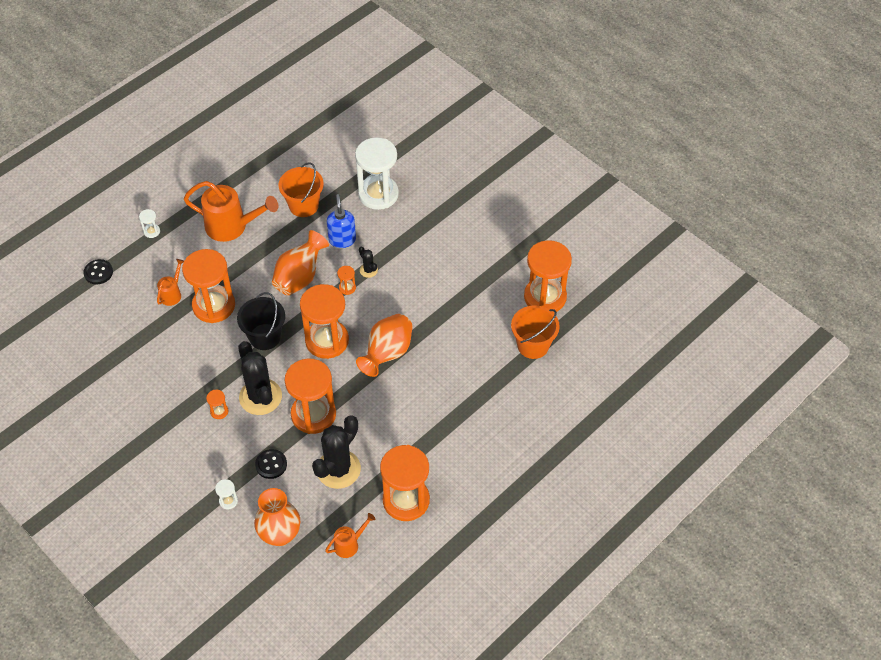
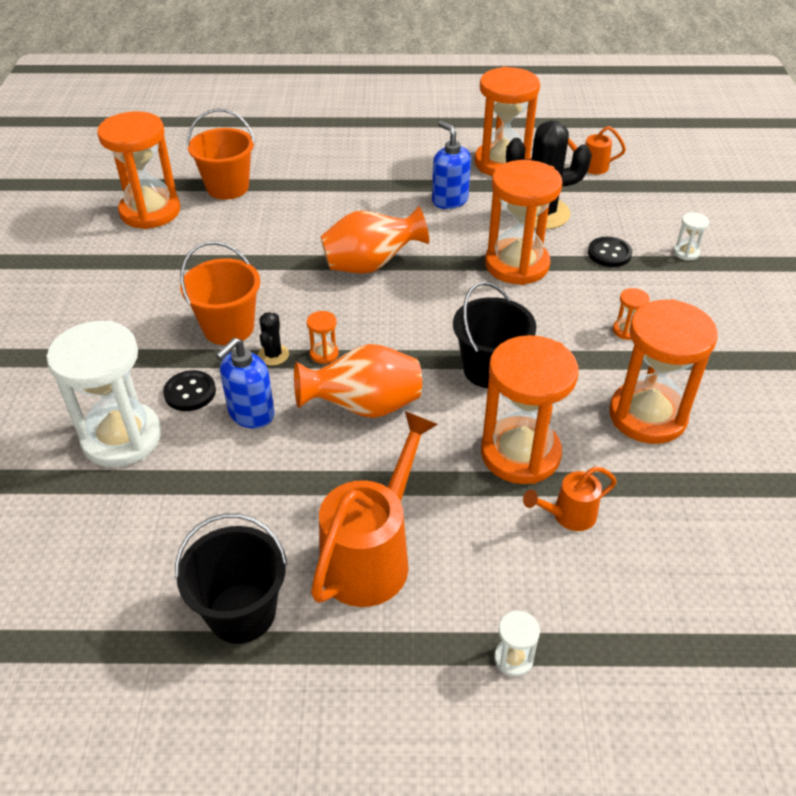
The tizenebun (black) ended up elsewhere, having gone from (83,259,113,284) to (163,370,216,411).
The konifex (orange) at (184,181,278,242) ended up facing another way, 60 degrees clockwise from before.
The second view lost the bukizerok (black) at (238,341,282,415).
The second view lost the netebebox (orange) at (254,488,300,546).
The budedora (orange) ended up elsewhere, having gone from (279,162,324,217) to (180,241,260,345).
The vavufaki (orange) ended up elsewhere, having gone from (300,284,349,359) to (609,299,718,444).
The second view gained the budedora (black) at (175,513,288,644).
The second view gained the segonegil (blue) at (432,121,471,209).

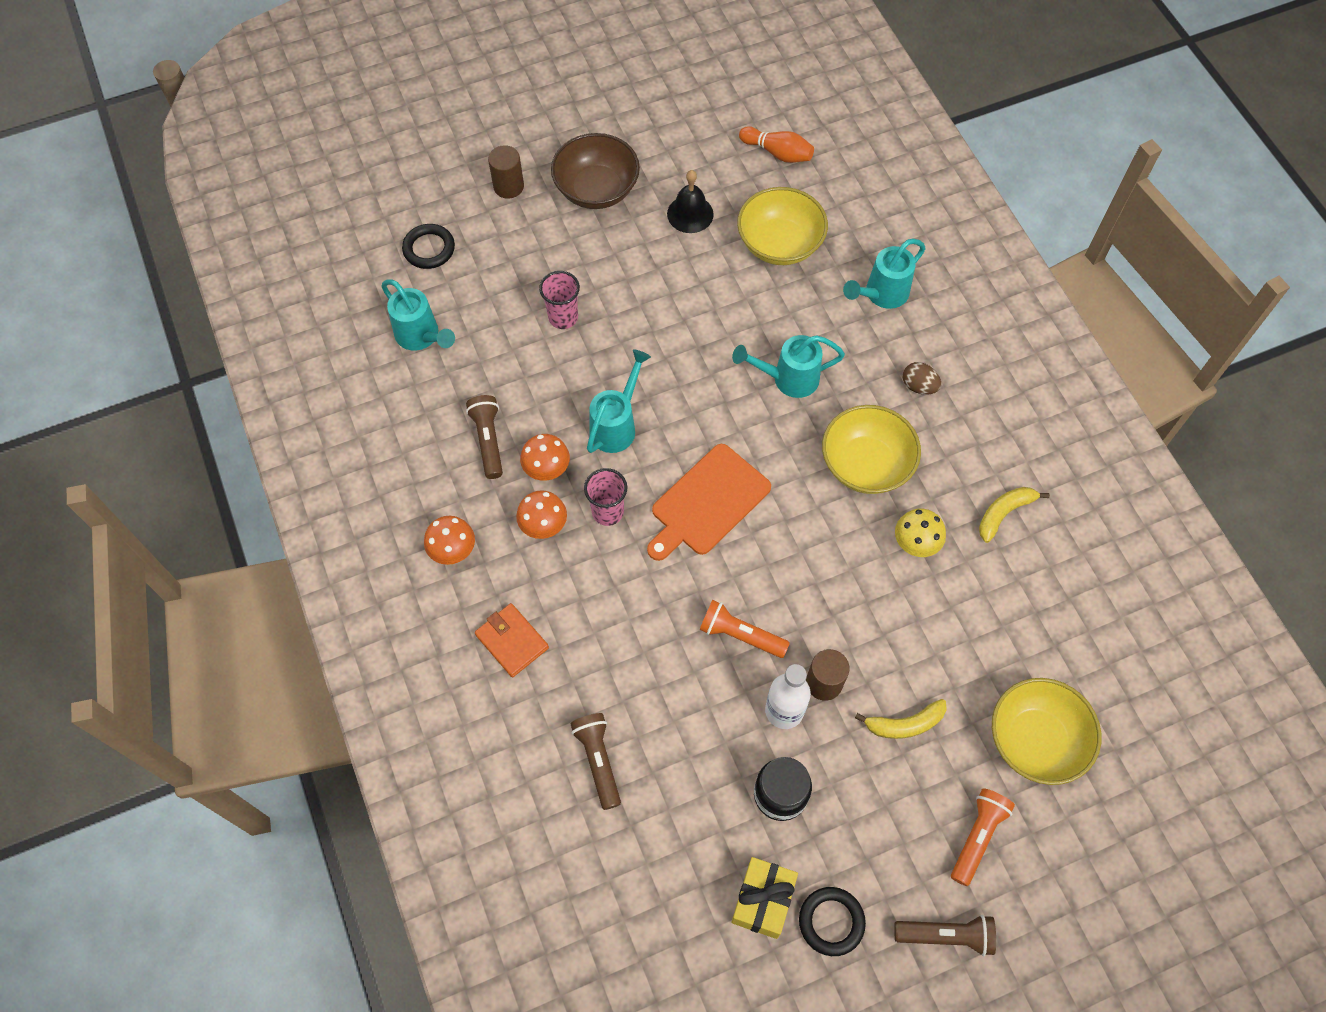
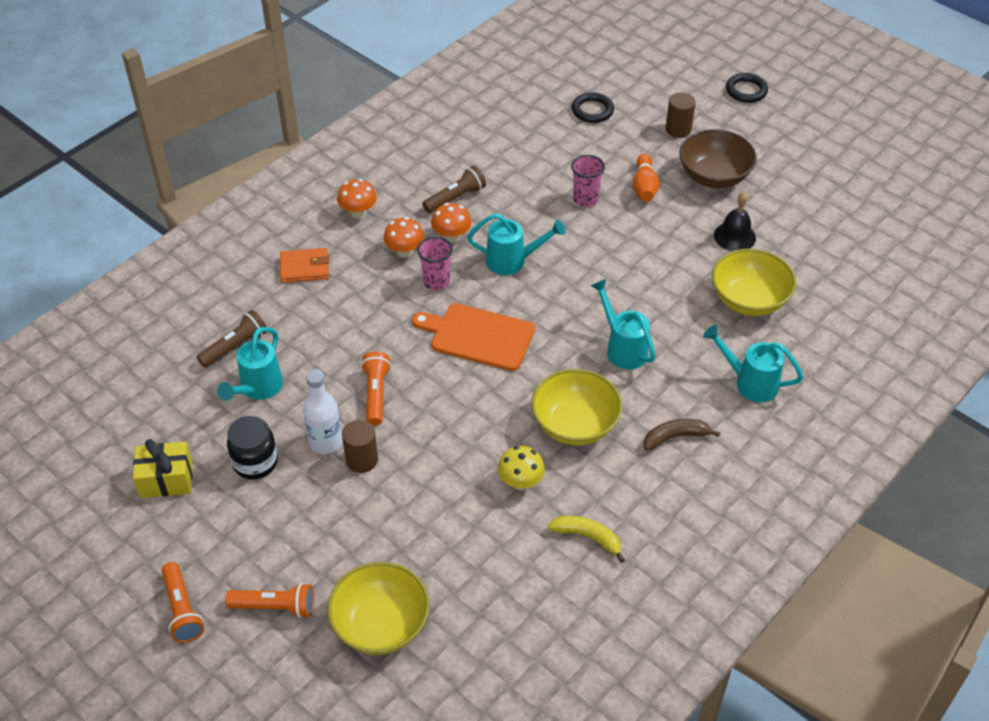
The konifex (turquoise) ended up elsewhere, having gone from (381,279,455,351) to (217,327,283,401).
The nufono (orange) at (475,603,549,677) ended up facing another way, 60 degrees clockwise from before.
The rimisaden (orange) ended up elsewhere, having gone from (739,126,814,163) to (633,154,659,202).
The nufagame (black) ended up elsewhere, having gone from (799,887,866,956) to (726,73,768,103).
The second view lost the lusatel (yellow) at (855,699,947,739).
What was the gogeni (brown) at (894,915,996,956) turned into the gogeni (orange) at (161,562,204,643).
Where the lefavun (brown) stood at (903,362,941,395), the lusatel (brown) came to stand at (643,419,720,451).

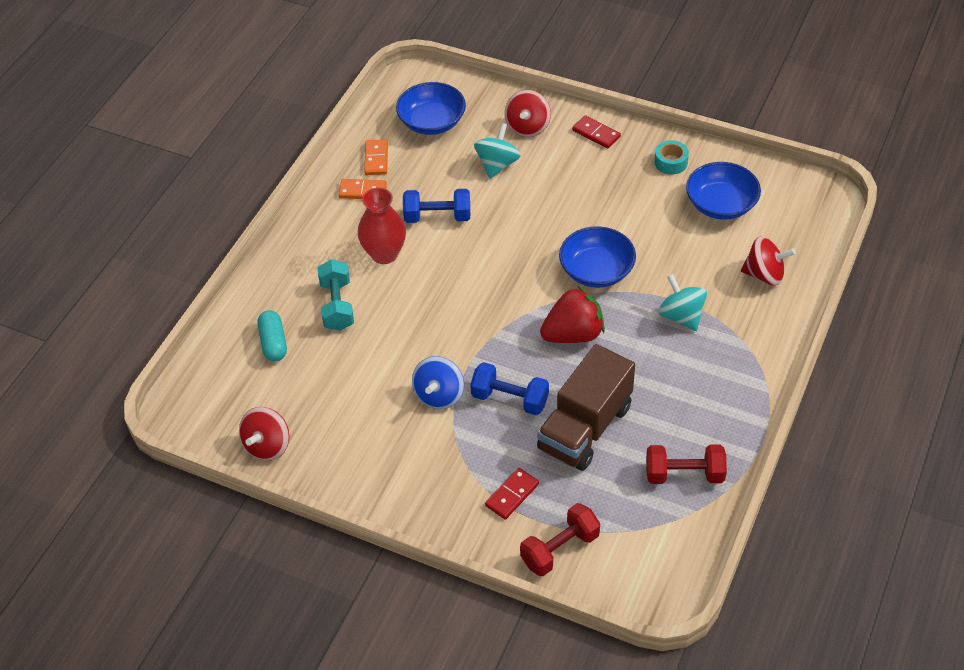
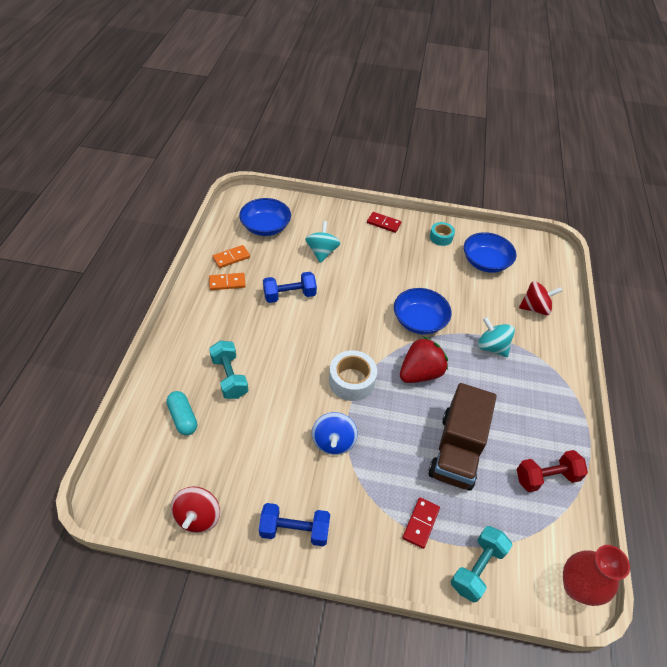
The netebebox (red) ended up elsewhere, having gone from (358,187,406,264) to (563,545,630,606).
The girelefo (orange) at (364,139,388,175) ended up facing another way, 75 degrees clockwise from before.
The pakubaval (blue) ended up elsewhere, having gone from (470,362,549,415) to (259,503,330,546).
The second view lost the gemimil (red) at (505,90,551,137).
What was the pakubaval (red) at (520,503,600,576) turned into the pakubaval (turquoise) at (451,526,512,602).
The second view gained the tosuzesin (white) at (329,350,377,401).

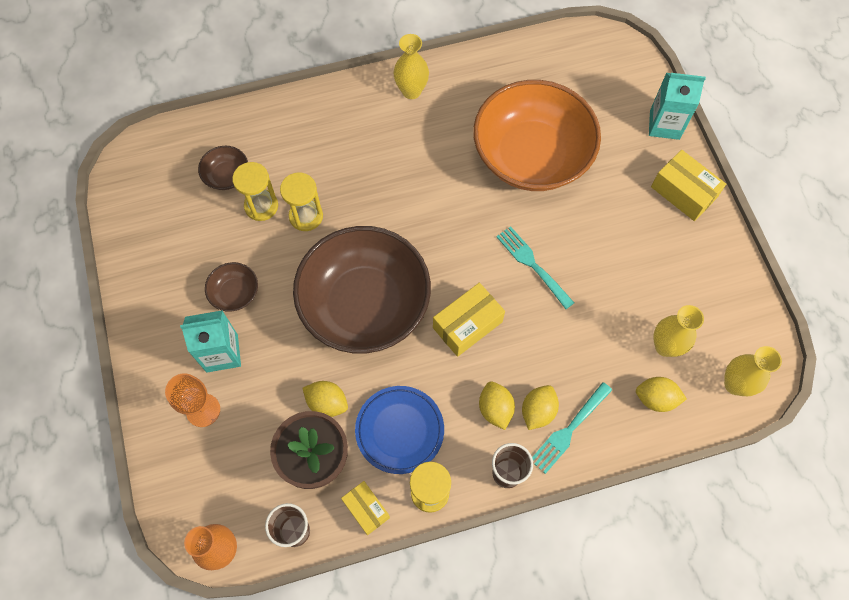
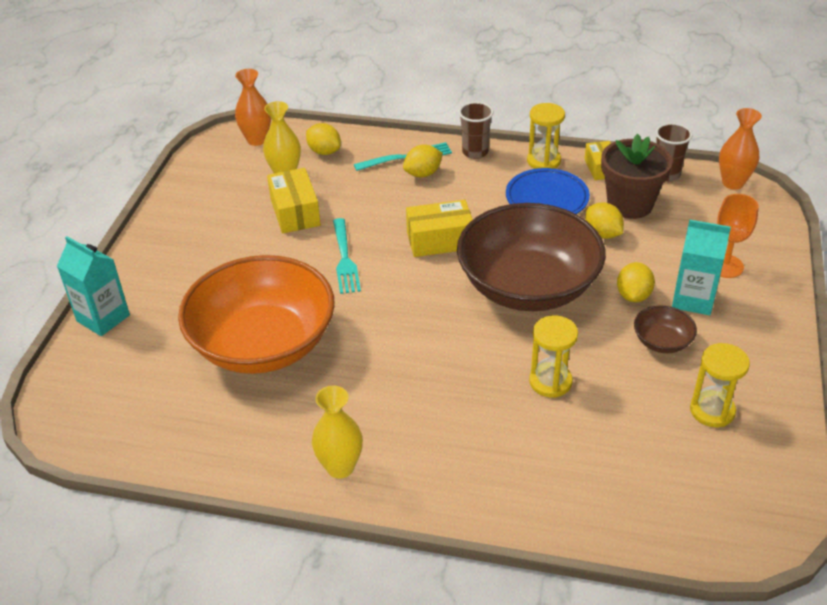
The second view lost the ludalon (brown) at (198,146,248,190).
The vavufaki (yellow) ended up elsewhere, having gone from (232,162,278,221) to (690,343,750,427).
The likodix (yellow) ended up elsewhere, having gone from (479,381,515,430) to (617,262,655,302).
The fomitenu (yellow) ended up elsewhere, having gone from (651,150,726,221) to (267,168,321,234).
What was the netebebox (yellow) at (724,346,782,396) turned into the netebebox (orange) at (235,69,271,146).

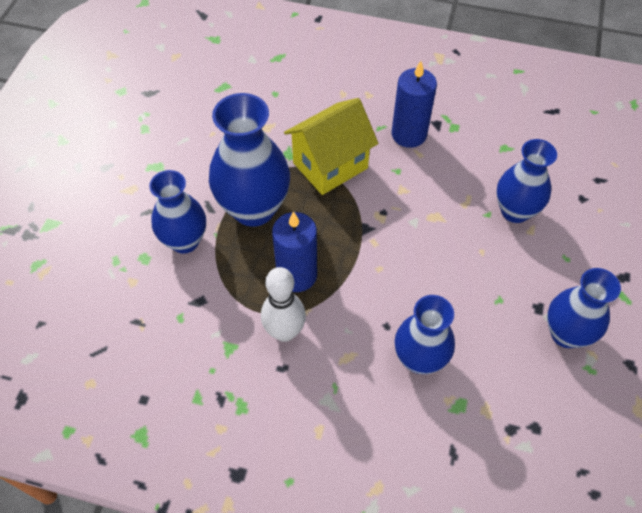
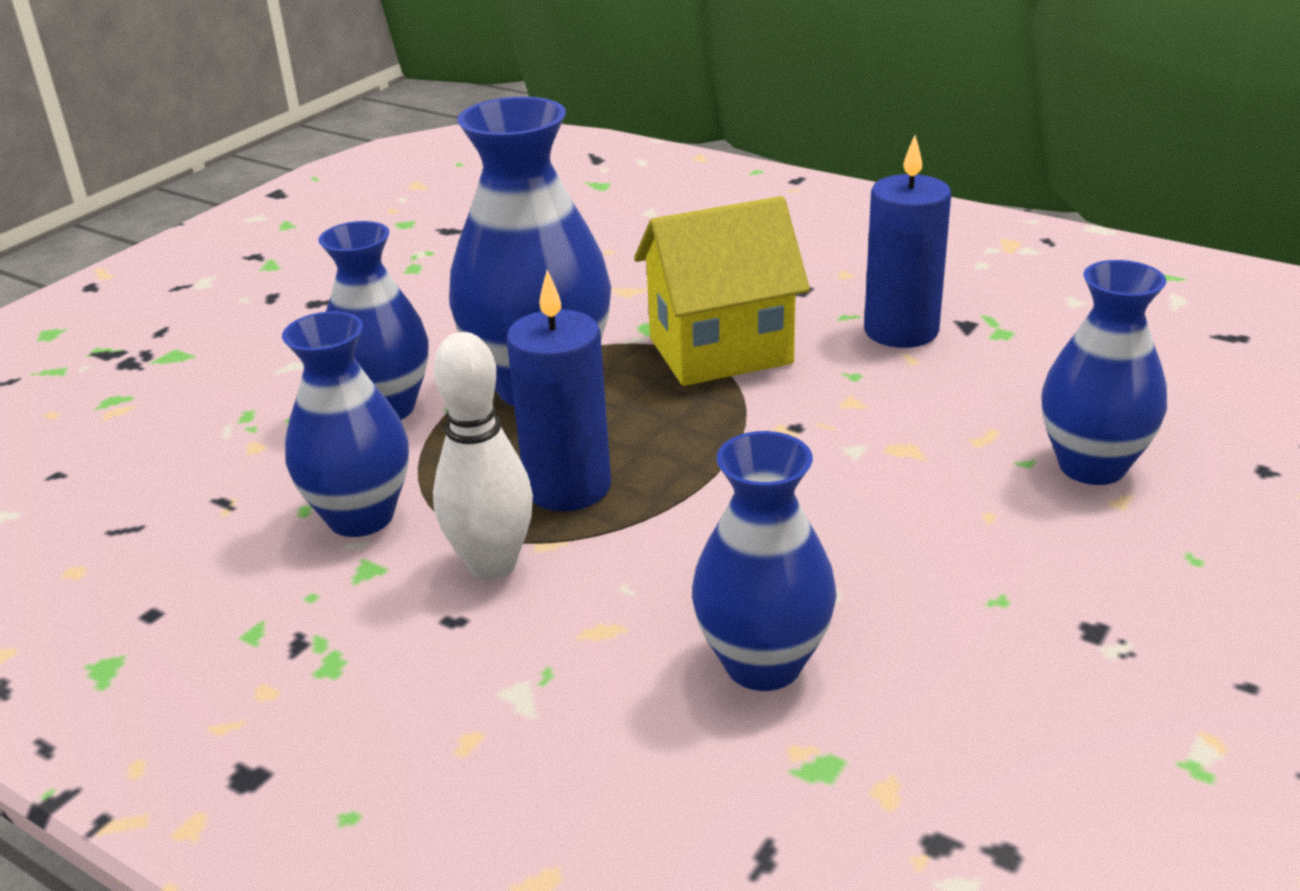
The netebebox (blue) ended up elsewhere, having gone from (547,268,621,348) to (282,311,409,537).

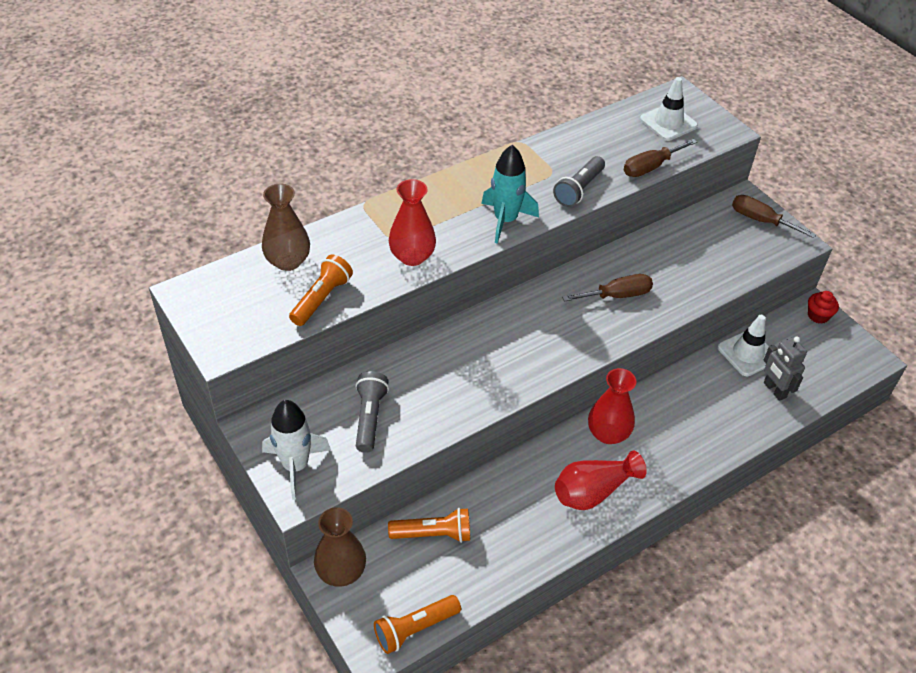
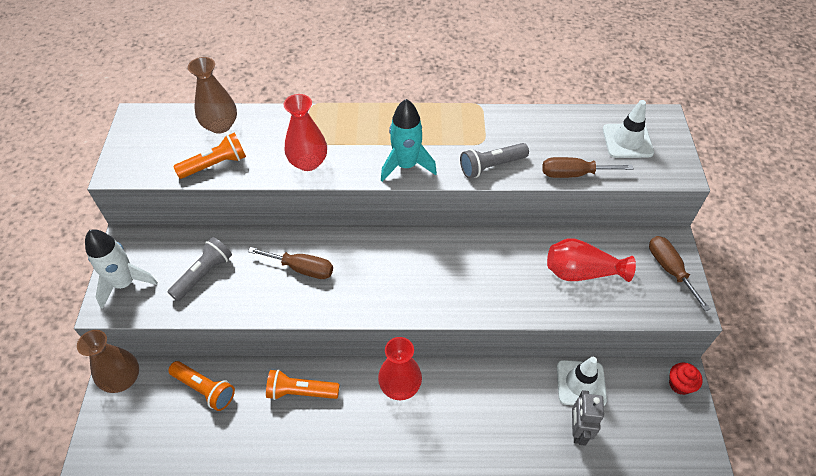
The gogeni (orange) ended up elsewhere, having gone from (374,595,461,654) to (266,369,340,400).
The netebebox (red) ended up elsewhere, having gone from (555,451,647,510) to (547,238,636,282).
The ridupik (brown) ended up elsewhere, having gone from (562,274,653,302) to (248,247,333,279).

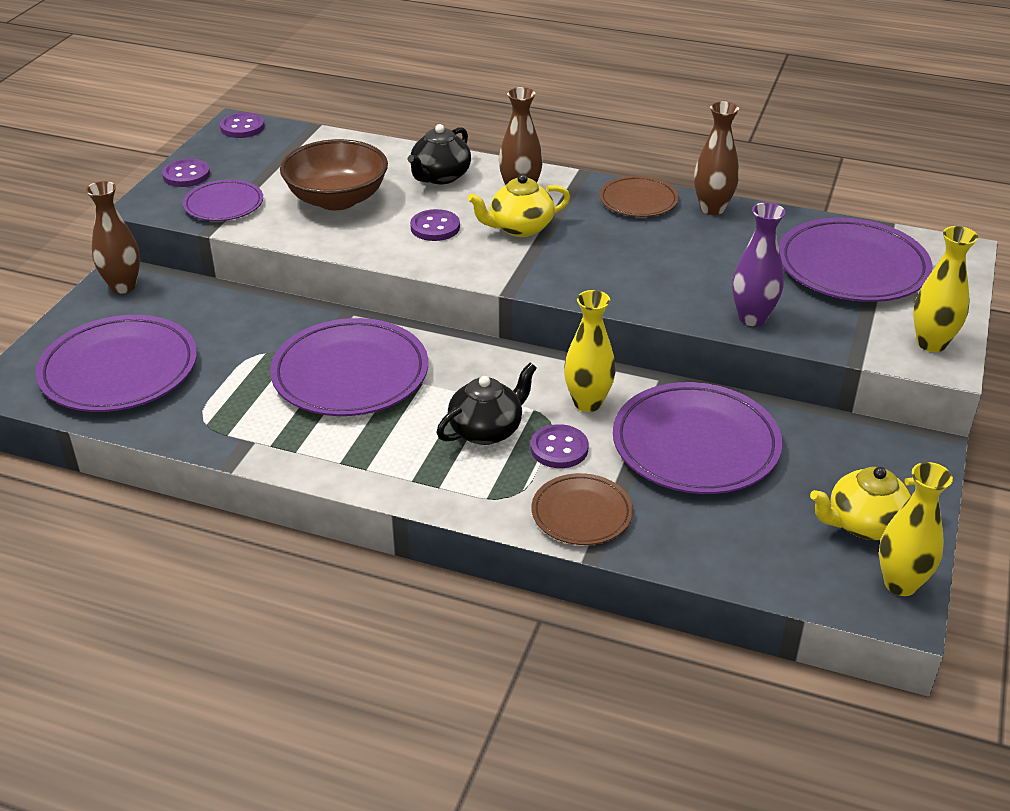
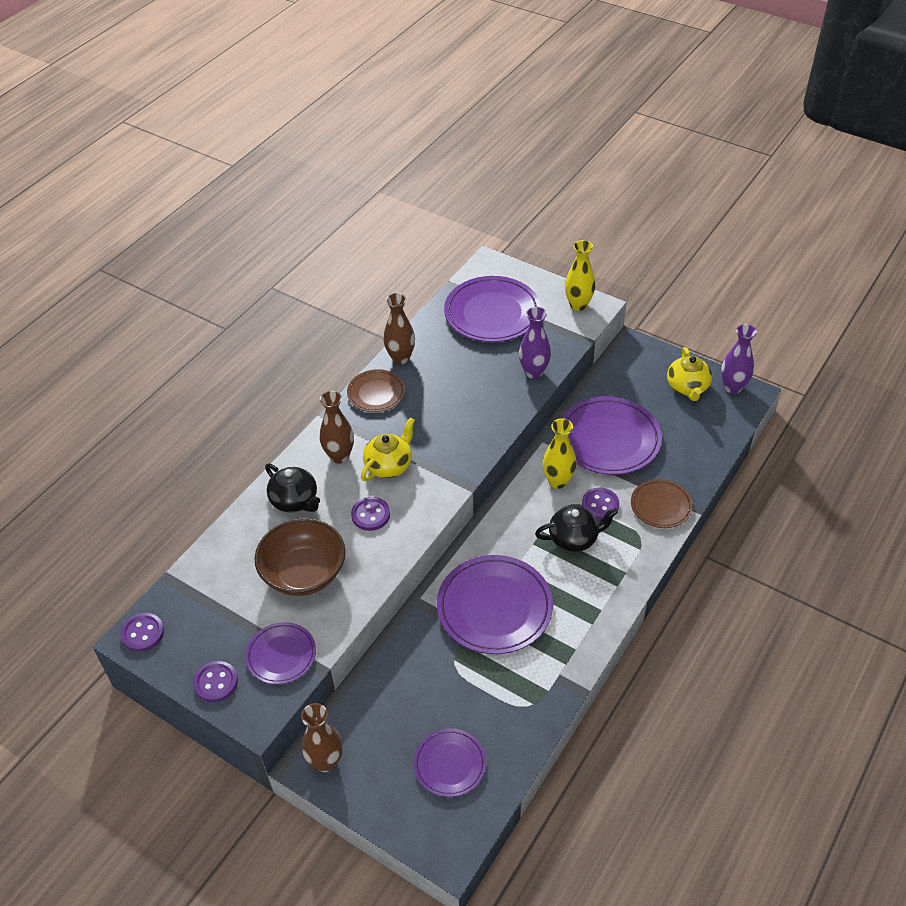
The size of the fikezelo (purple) at (36,315,197,412) changed by a factor of 0.57.
The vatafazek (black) at (437,363,537,445) ended up facing another way, 105 degrees clockwise from before.
The vatafazek (yellow) at (468,174,570,237) ended up facing another way, 135 degrees counterclockwise from before.
What was the netebebox (yellow) at (879,462,953,596) turned into the netebebox (purple) at (721,324,757,394).

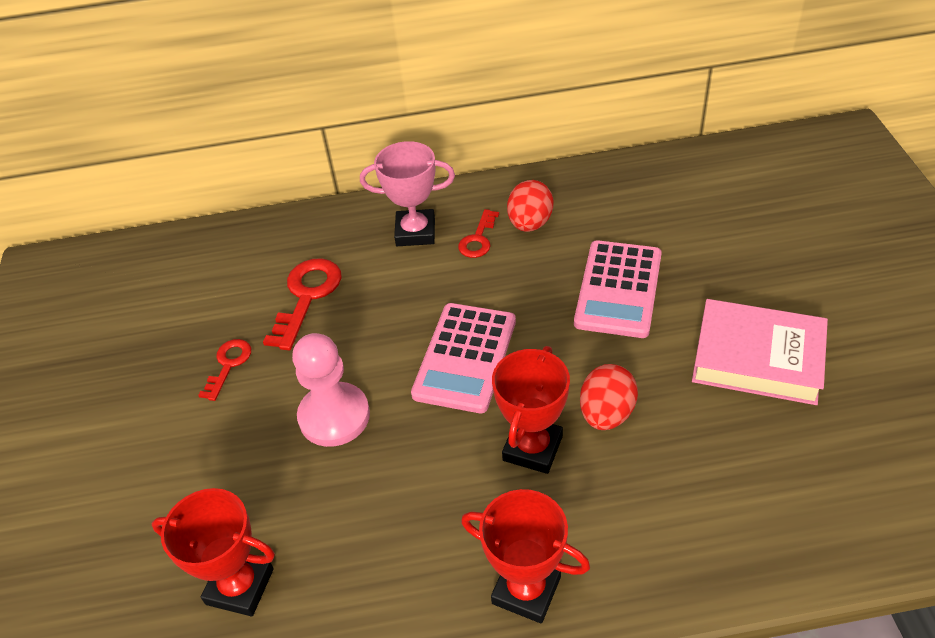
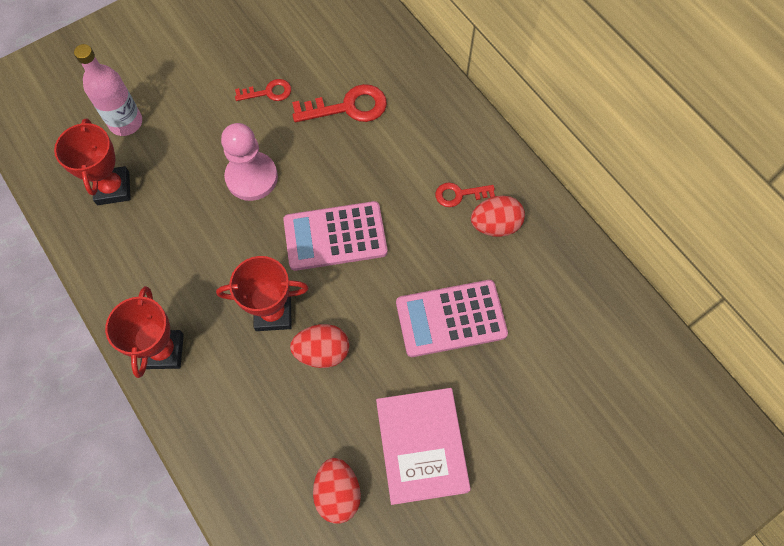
The second view lost the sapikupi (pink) at (360,141,455,246).
The second view gained the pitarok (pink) at (74,44,142,136).
The second view gained the lefavun (red) at (313,458,361,524).

